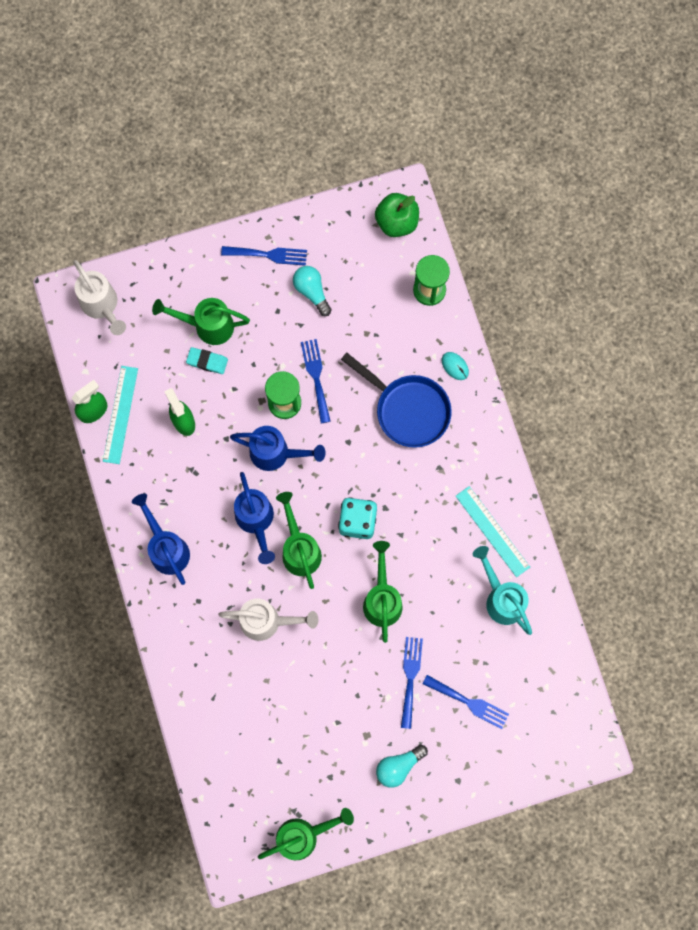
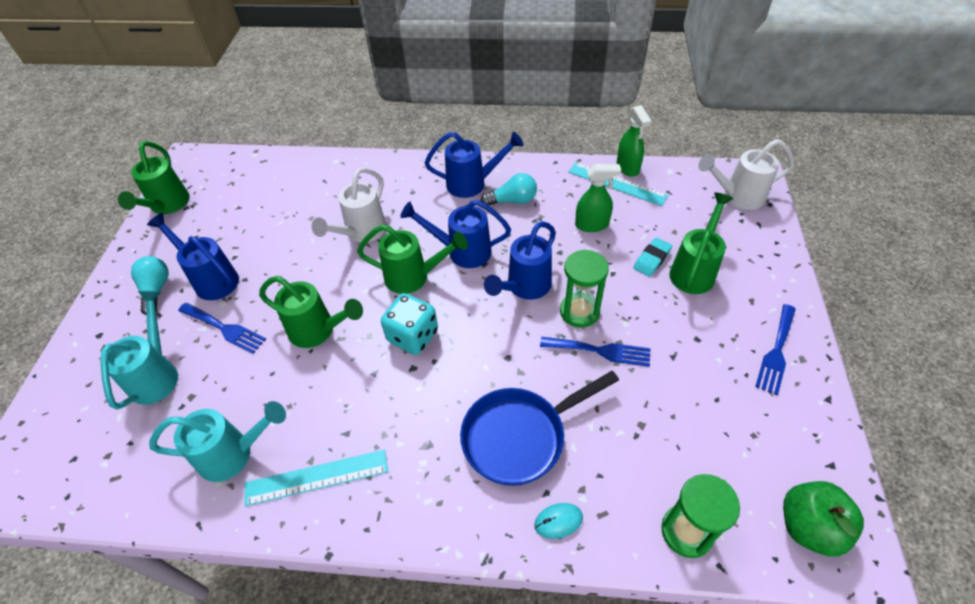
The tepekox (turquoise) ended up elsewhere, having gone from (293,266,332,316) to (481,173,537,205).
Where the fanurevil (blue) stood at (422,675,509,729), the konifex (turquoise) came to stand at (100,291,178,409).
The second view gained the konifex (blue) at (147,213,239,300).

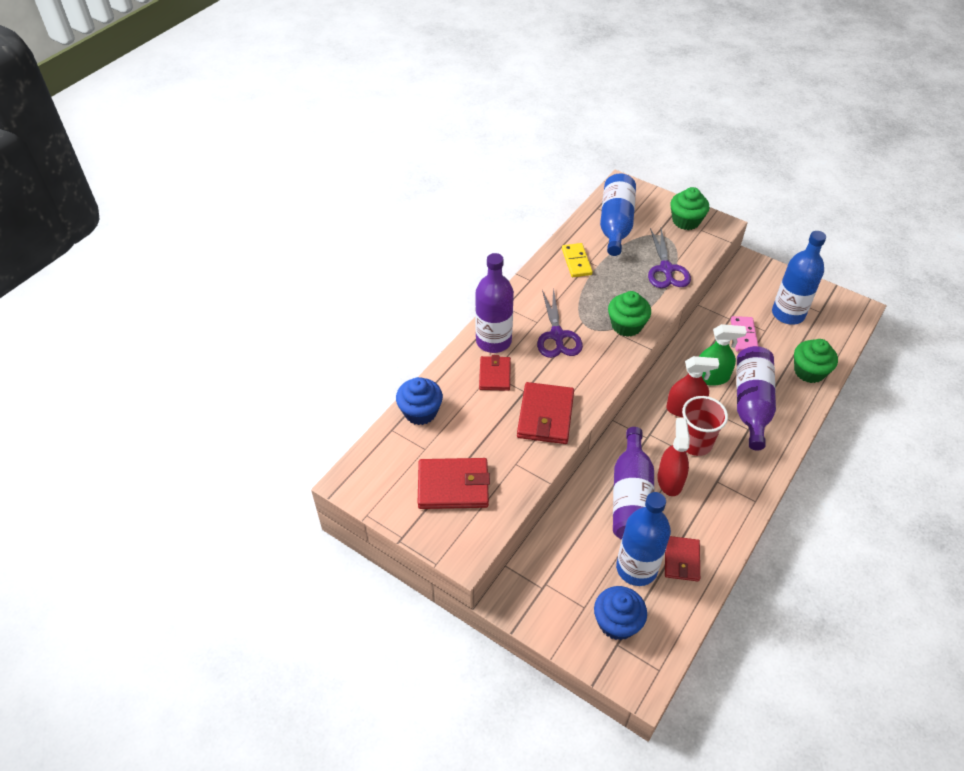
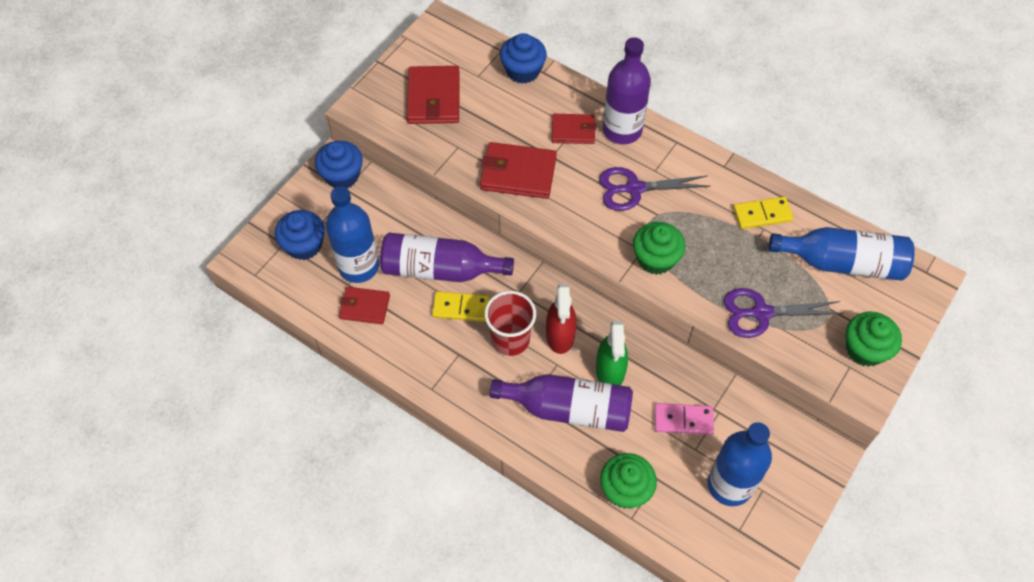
Where the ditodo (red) stood at (658,418,690,496), the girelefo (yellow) came to stand at (432,291,490,322).
The second view gained the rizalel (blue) at (315,141,363,188).

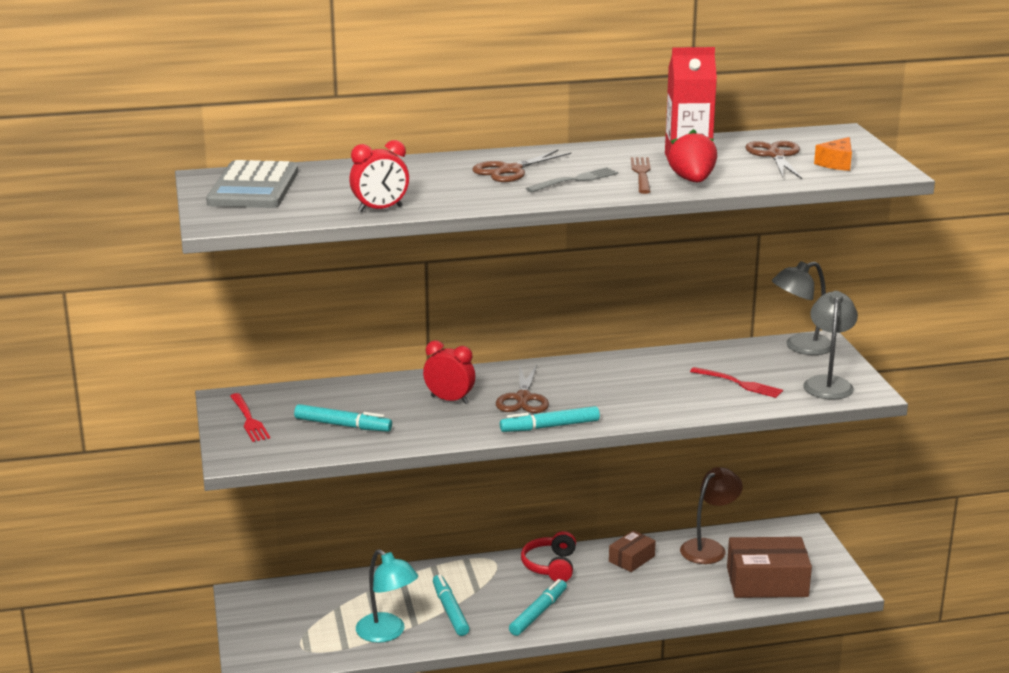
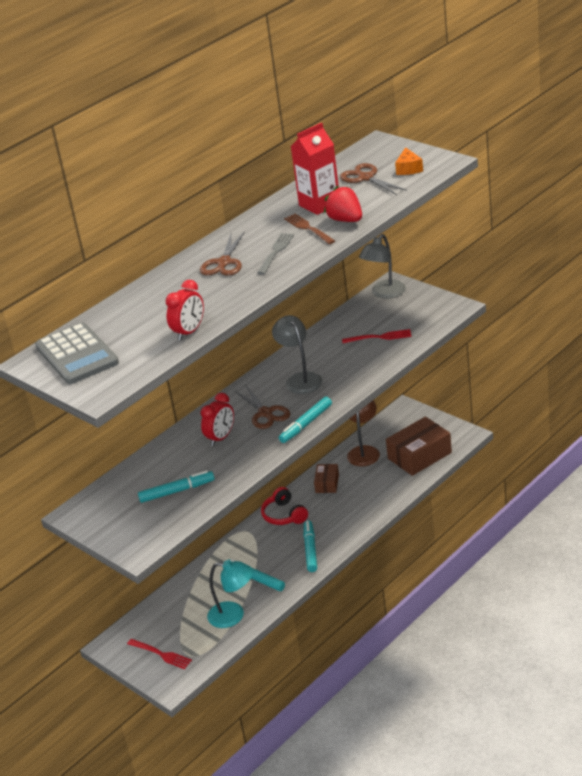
The fanurevil (red) ended up elsewhere, having gone from (230,393,270,442) to (127,639,192,669).
The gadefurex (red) at (423,340,475,404) ended up facing another way, 135 degrees clockwise from before.
The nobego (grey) ended up elsewhere, having gone from (803,291,858,399) to (272,315,322,394).

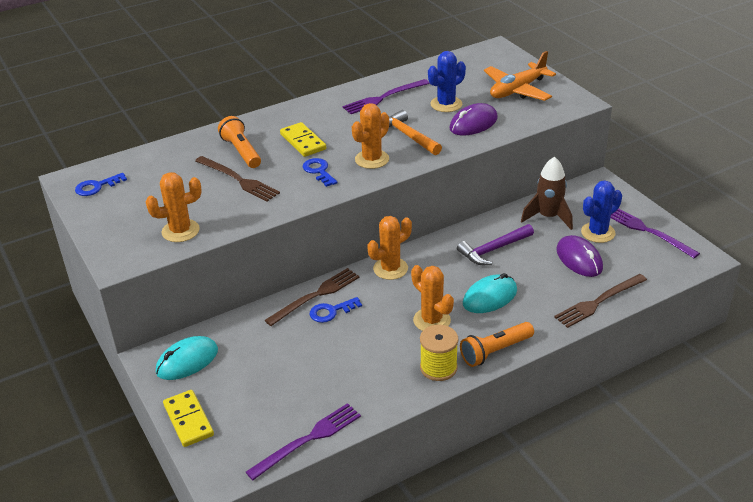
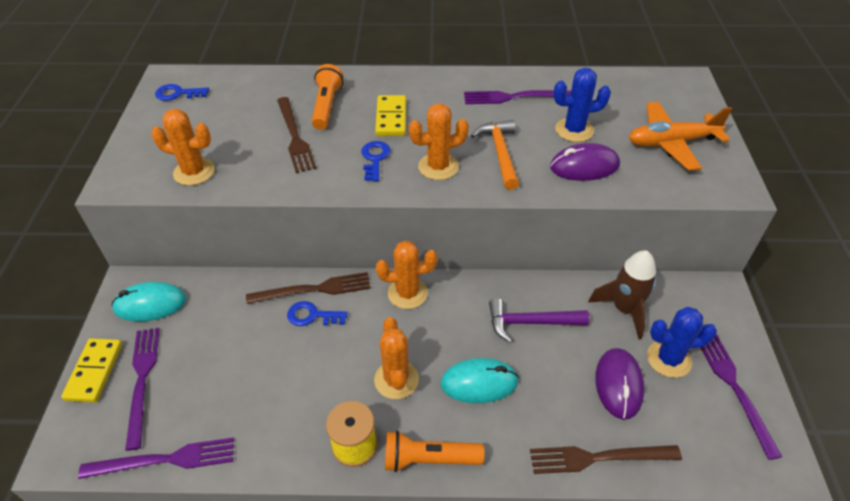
The second view gained the fanurevil (purple) at (125,328,160,451).

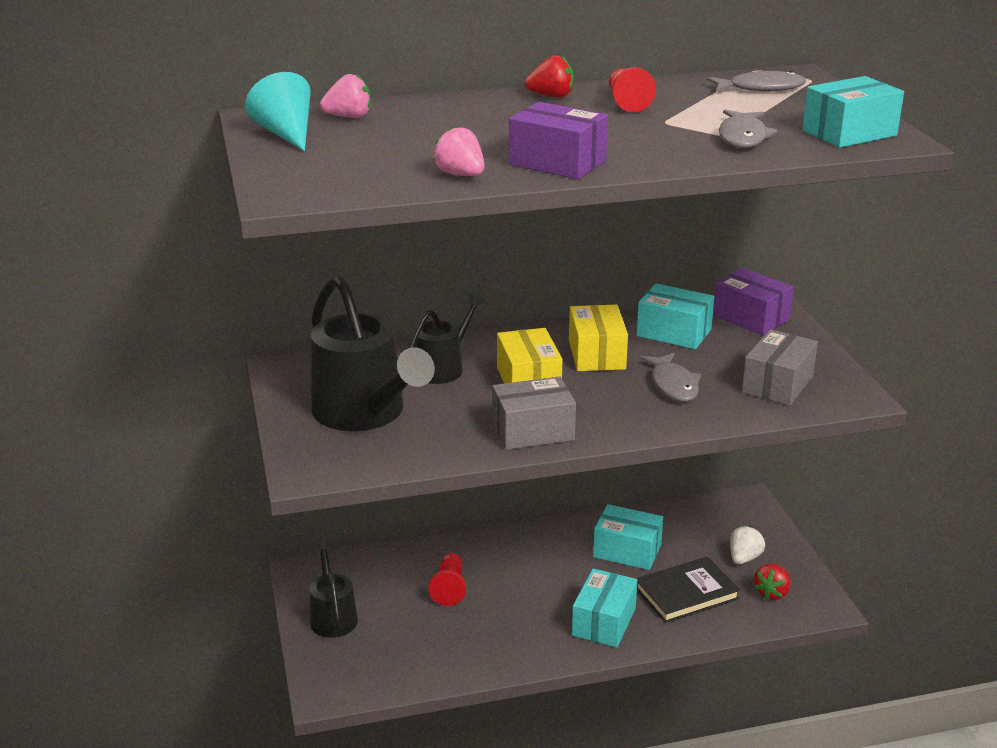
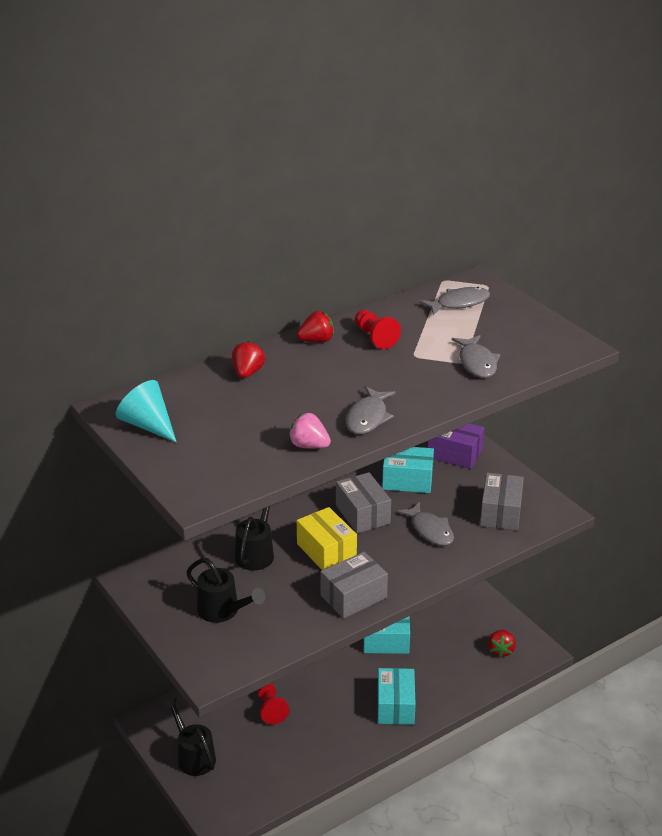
The size of the konifex (black) at (311,276,435,431) changed by a factor of 0.57.
The second view lost the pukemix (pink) at (320,74,371,118).
Where the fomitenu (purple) stood at (509,102,608,179), the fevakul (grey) came to stand at (346,386,395,434).
What was the fomitenu (yellow) at (569,304,628,371) turned into the fomitenu (grey) at (336,472,391,533).
The second view lost the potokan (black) at (636,556,740,623).
The second view lost the pukemix (white) at (730,526,765,564).
The second view lost the fomitenu (turquoise) at (802,76,904,148).
The second view gained the pukemix (red) at (232,341,265,378).

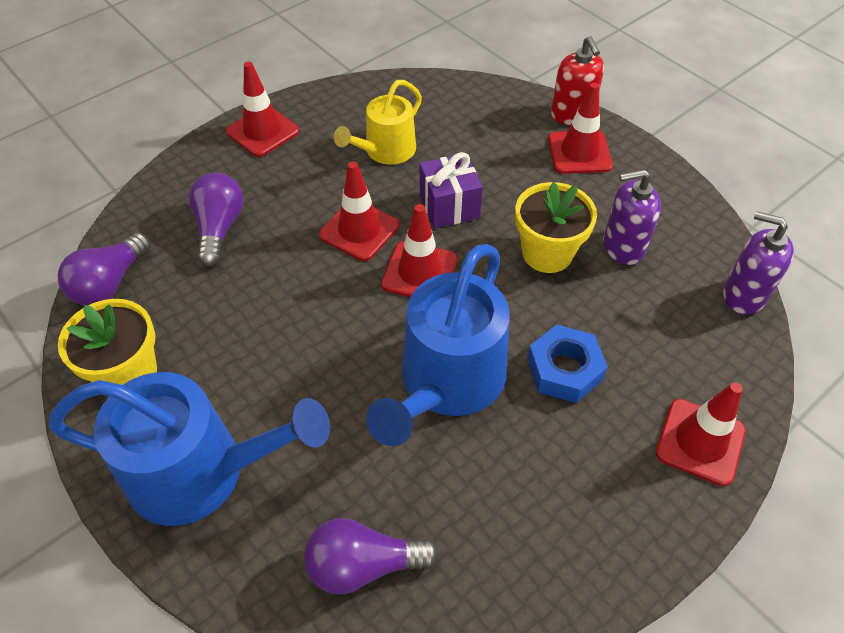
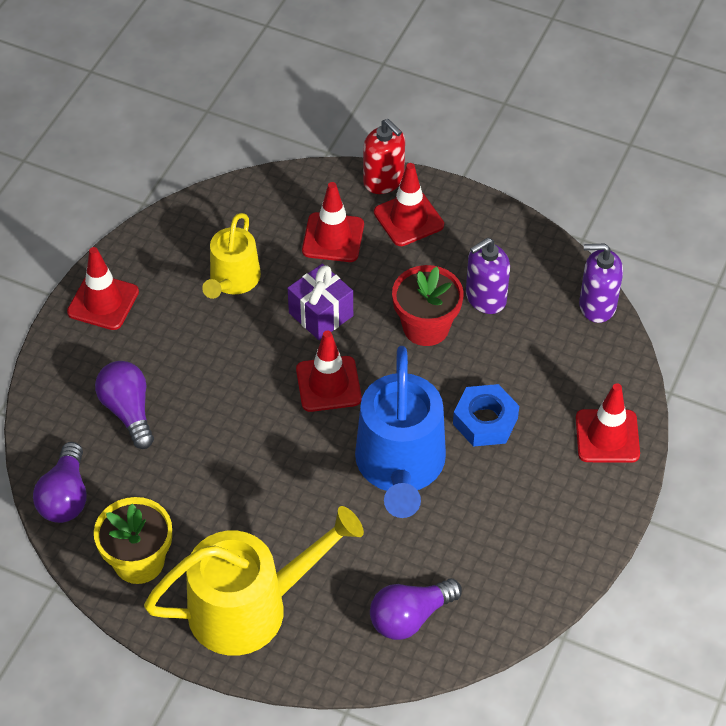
What was the konifex (blue) at (48,372,330,526) turned into the konifex (yellow) at (144,506,364,656).
The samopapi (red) ended up elsewhere, having gone from (319,161,399,261) to (302,182,364,262).
What was the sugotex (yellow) at (515,182,597,273) turned into the sugotex (red) at (392,265,464,346).

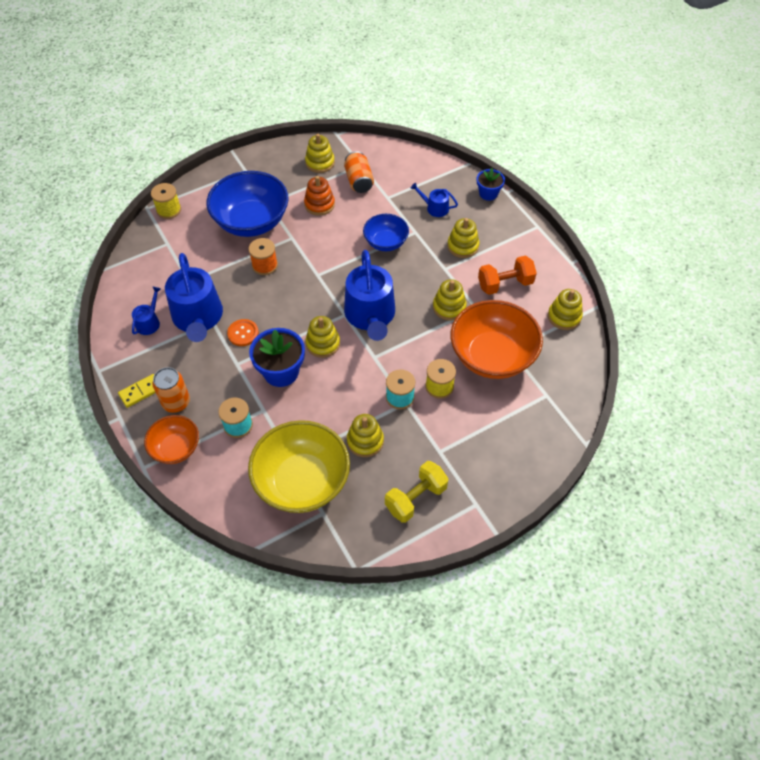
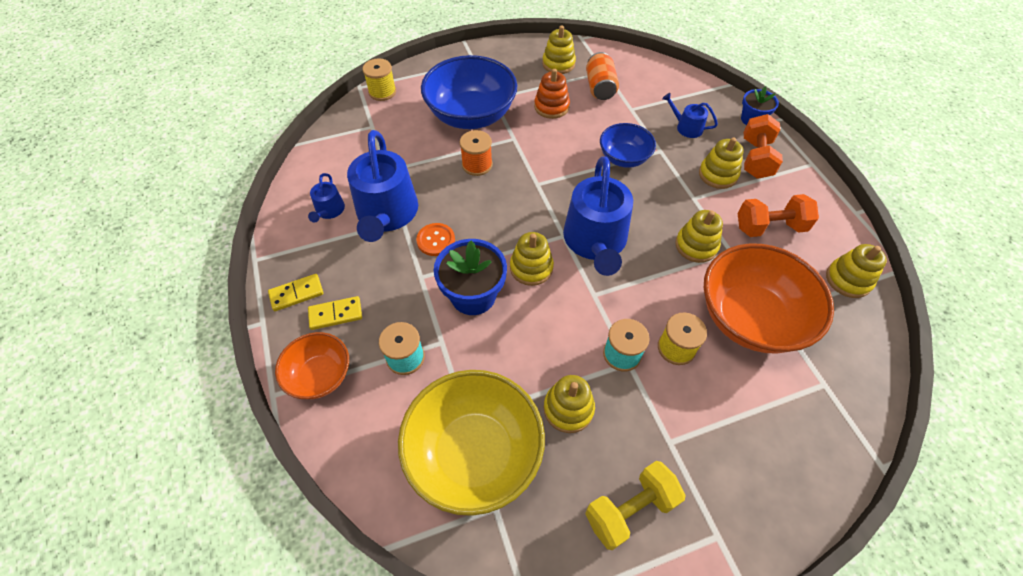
The konifex (blue) at (132,287,161,335) ended up facing another way, 150 degrees clockwise from before.
Where the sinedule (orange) stood at (152,367,190,413), the girelefo (yellow) came to stand at (308,296,362,330).
The second view gained the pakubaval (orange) at (744,114,783,179).

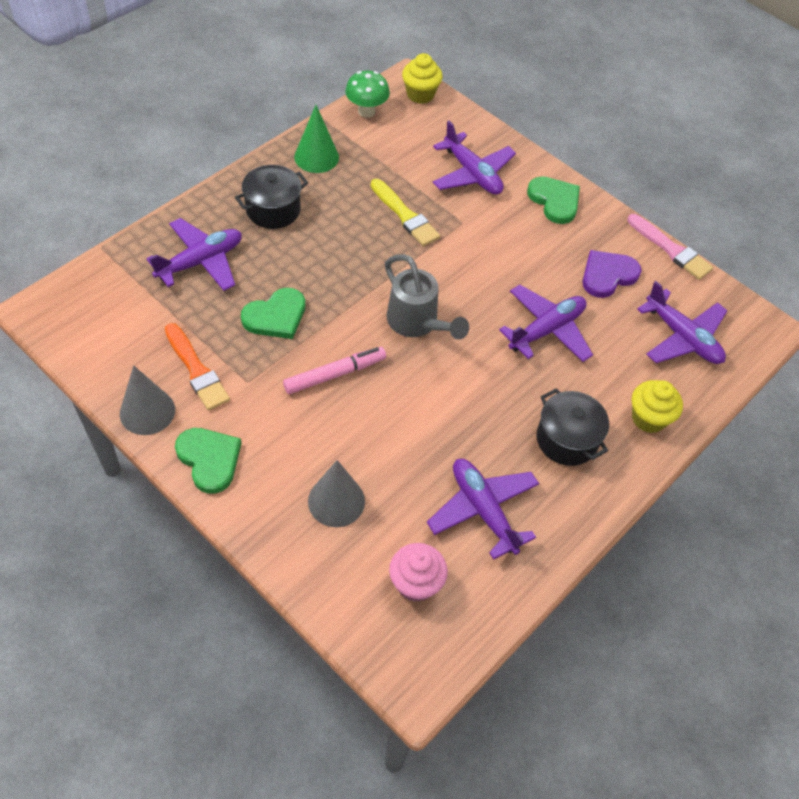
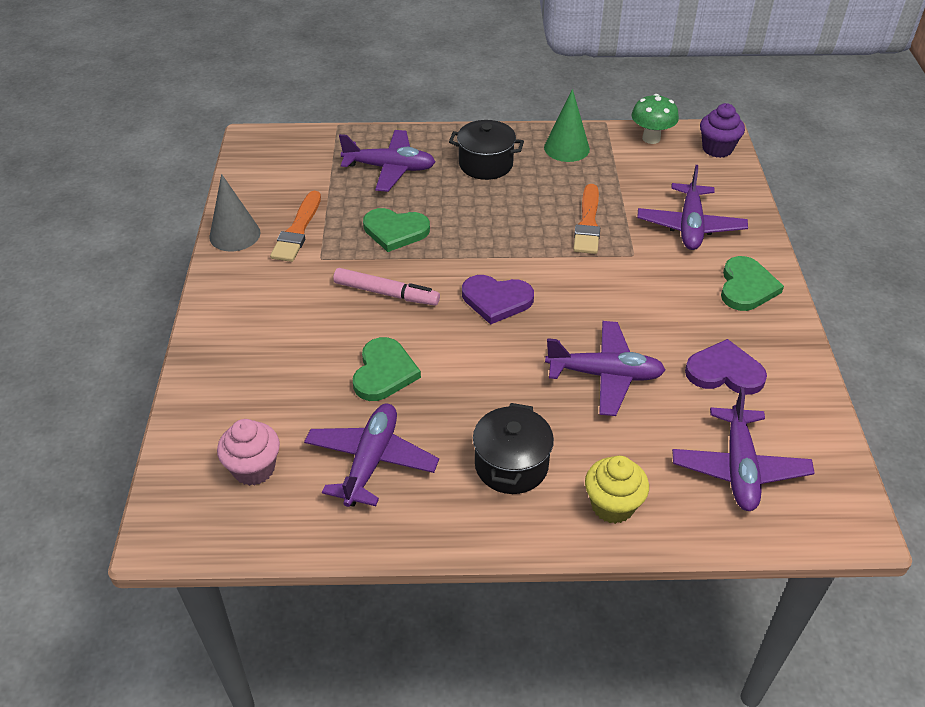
The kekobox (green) ended up elsewhere, having gone from (175,428,242,494) to (353,337,421,401).
The second view lost the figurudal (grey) at (308,460,365,527).
What was the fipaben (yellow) at (371,179,440,246) turned into the fipaben (orange) at (573,184,600,254).
Where the konifex (grey) stood at (385,254,469,340), the kekobox (purple) came to stand at (462,275,534,325).
What was the rizalel (yellow) at (402,53,443,104) turned into the rizalel (purple) at (700,103,745,158).
The second view lost the fipaben (pink) at (627,214,713,280).

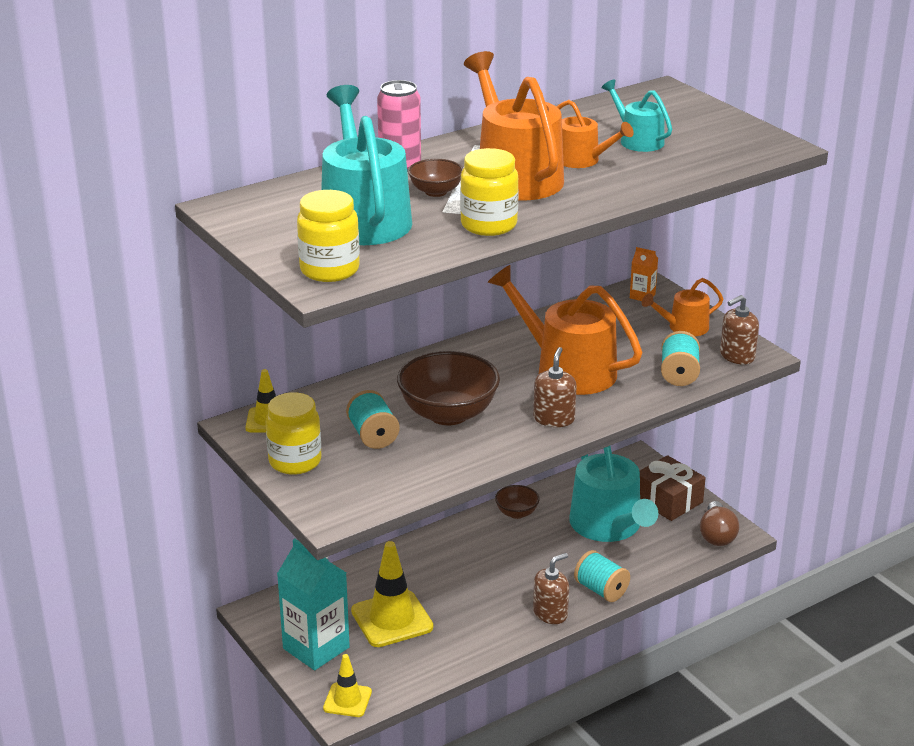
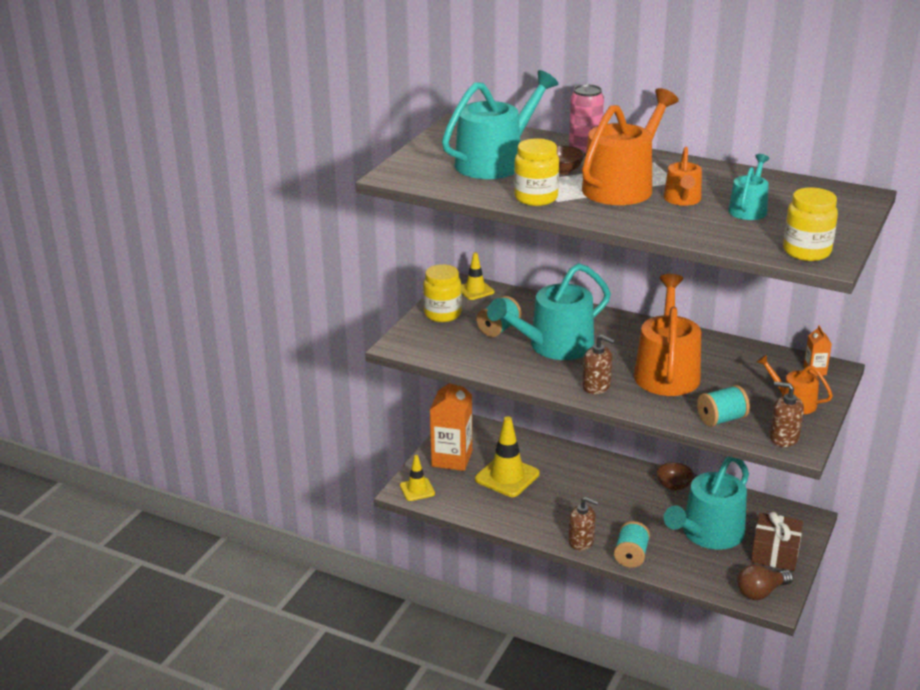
What was the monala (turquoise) at (277,538,350,670) turned into the monala (orange) at (430,383,472,471).
The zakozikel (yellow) ended up elsewhere, having gone from (297,190,360,282) to (783,187,838,261).
Where the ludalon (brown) stood at (397,351,500,425), the konifex (turquoise) came to stand at (487,263,611,360).
The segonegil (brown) at (533,347,577,427) ended up facing another way, 45 degrees clockwise from before.

